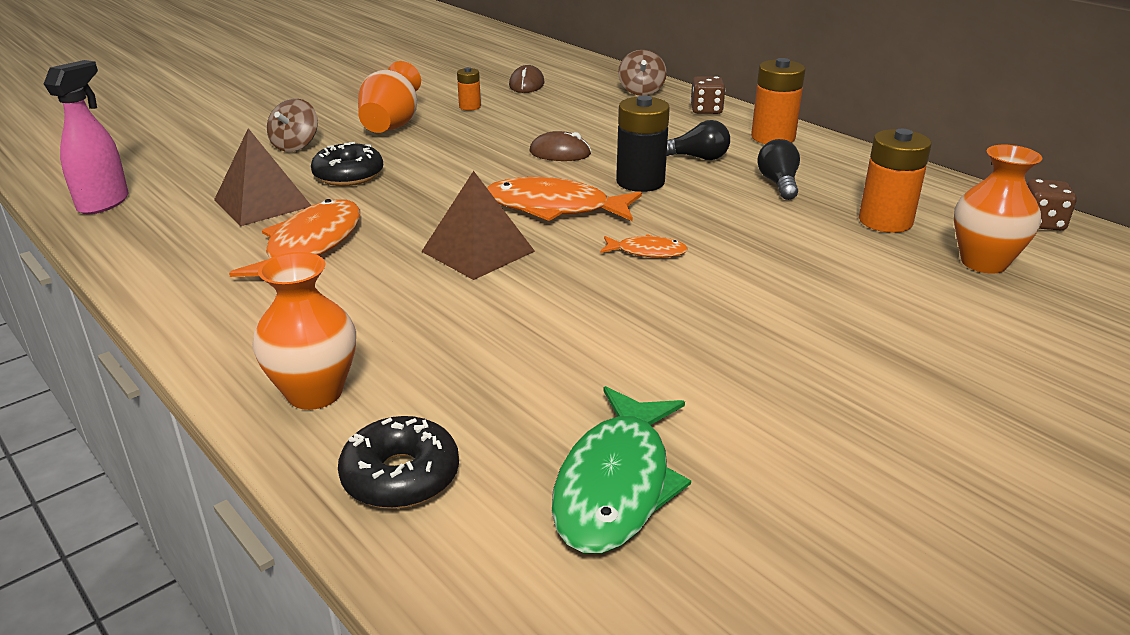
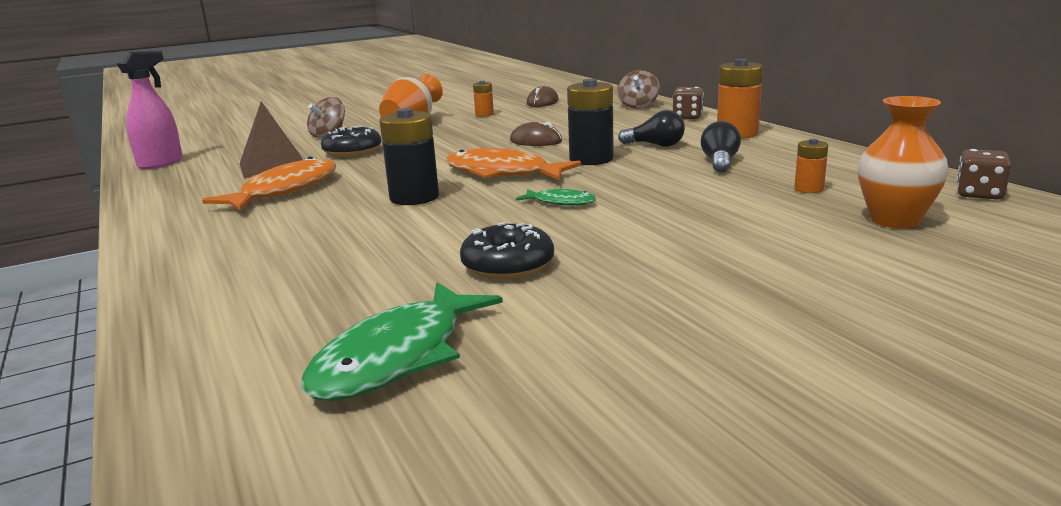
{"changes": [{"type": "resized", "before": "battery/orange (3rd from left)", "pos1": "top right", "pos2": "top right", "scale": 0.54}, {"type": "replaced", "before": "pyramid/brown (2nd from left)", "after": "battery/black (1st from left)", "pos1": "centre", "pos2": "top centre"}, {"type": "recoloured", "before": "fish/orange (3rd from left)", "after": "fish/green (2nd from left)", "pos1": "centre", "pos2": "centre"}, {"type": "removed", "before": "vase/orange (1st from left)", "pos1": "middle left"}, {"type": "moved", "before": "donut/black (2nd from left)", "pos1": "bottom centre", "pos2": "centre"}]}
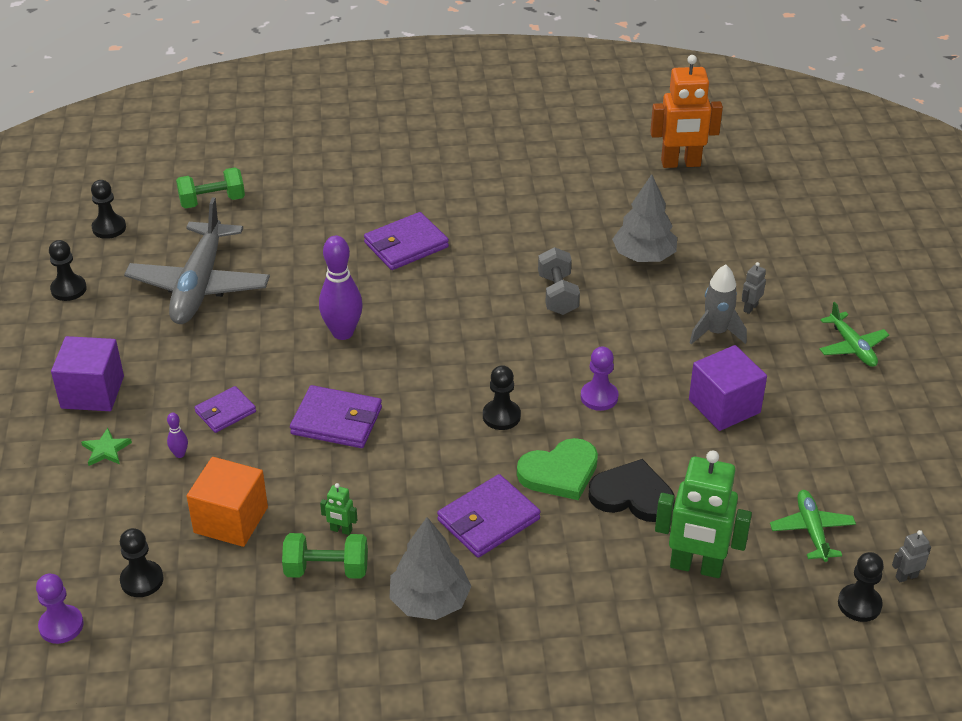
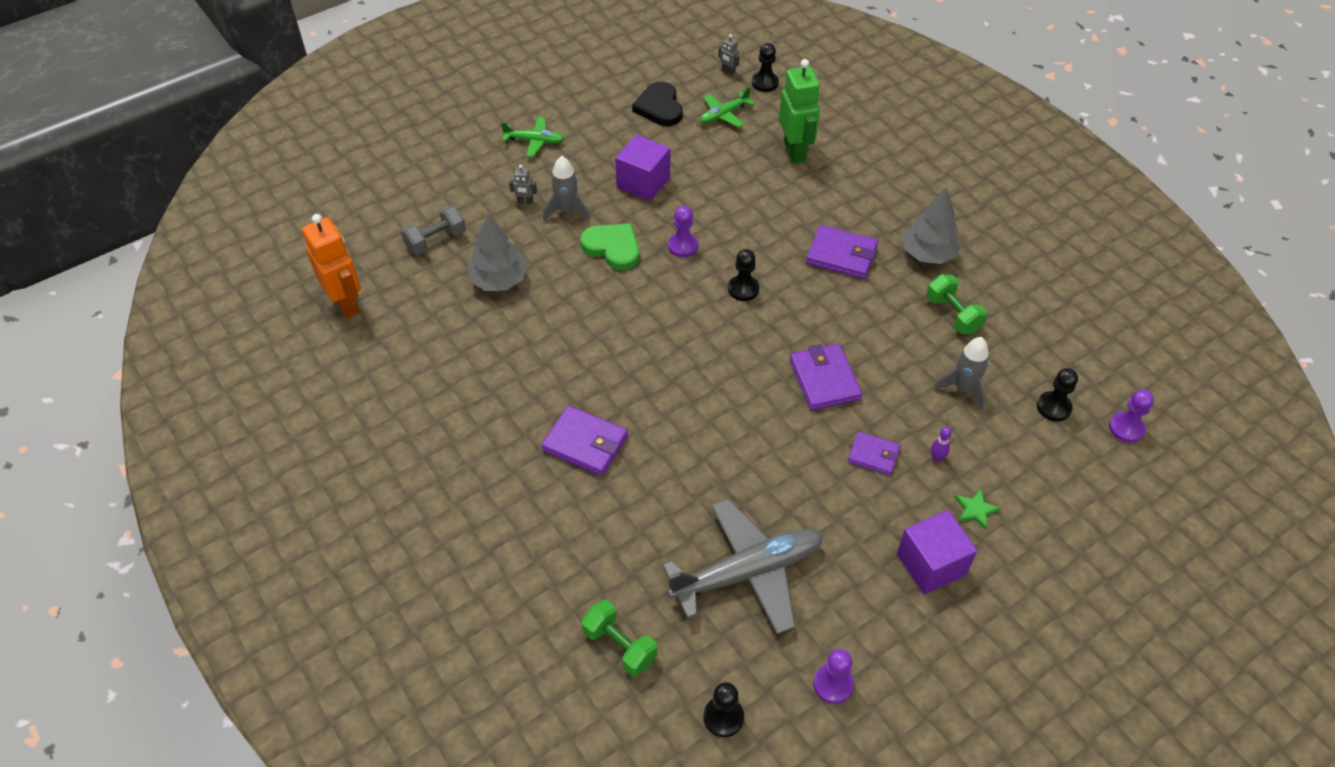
{"changes": [{"type": "removed", "before": "bowling pin/purple (2nd from left)", "pos1": "centre"}, {"type": "recoloured", "before": "pawn/black (1st from left)", "after": "pawn/purple (2nd from left)", "pos1": "middle left", "pos2": "bottom centre"}, {"type": "moved", "before": "dumbbell/grey", "pos1": "centre", "pos2": "top left"}, {"type": "turned", "before": "plane/green (2nd from left in the first image)", "pos1": "middle right", "pos2": "top centre", "turn": 60}, {"type": "moved", "before": "heart/green", "pos1": "centre", "pos2": "top centre"}, {"type": "replaced", "before": "cube/orange", "after": "rocket/grey (2nd from left)", "pos1": "bottom left", "pos2": "middle right"}, {"type": "moved", "before": "heart/black", "pos1": "bottom centre", "pos2": "top centre"}, {"type": "removed", "before": "robot/green (1st from left)", "pos1": "bottom centre"}]}
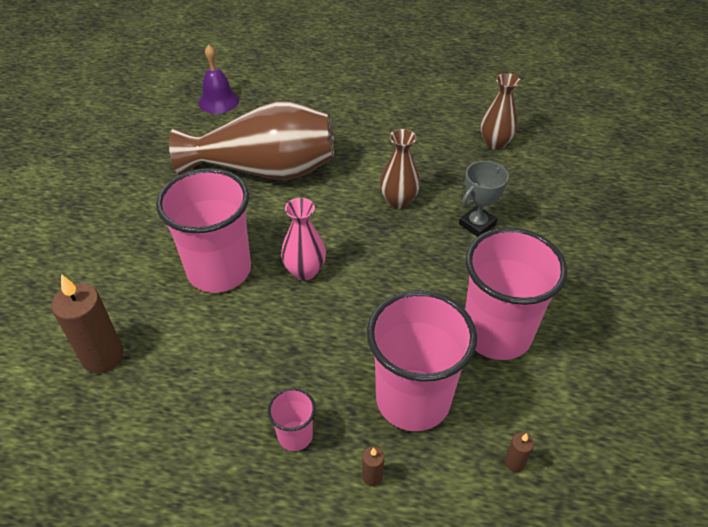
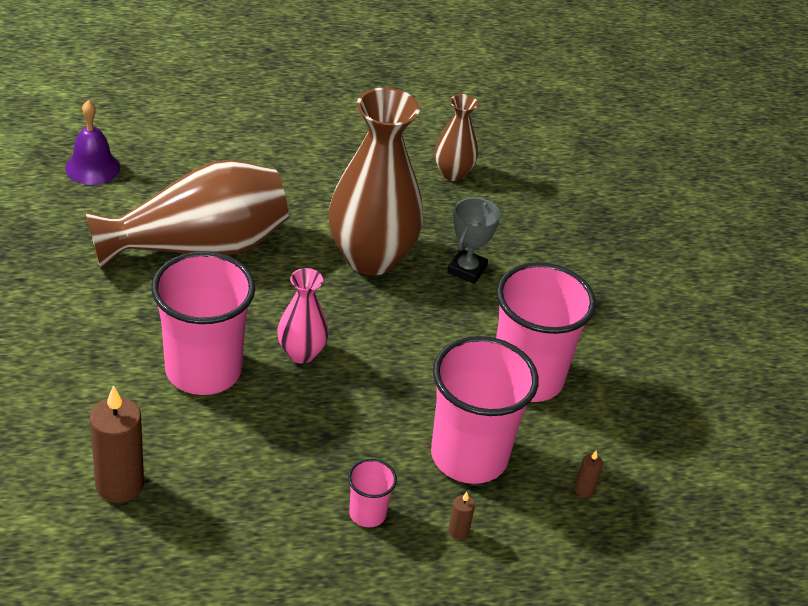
{"changes": [{"type": "resized", "before": "vase/brown (2nd from left)", "pos1": "top centre", "pos2": "top centre", "scale": 1.98}]}
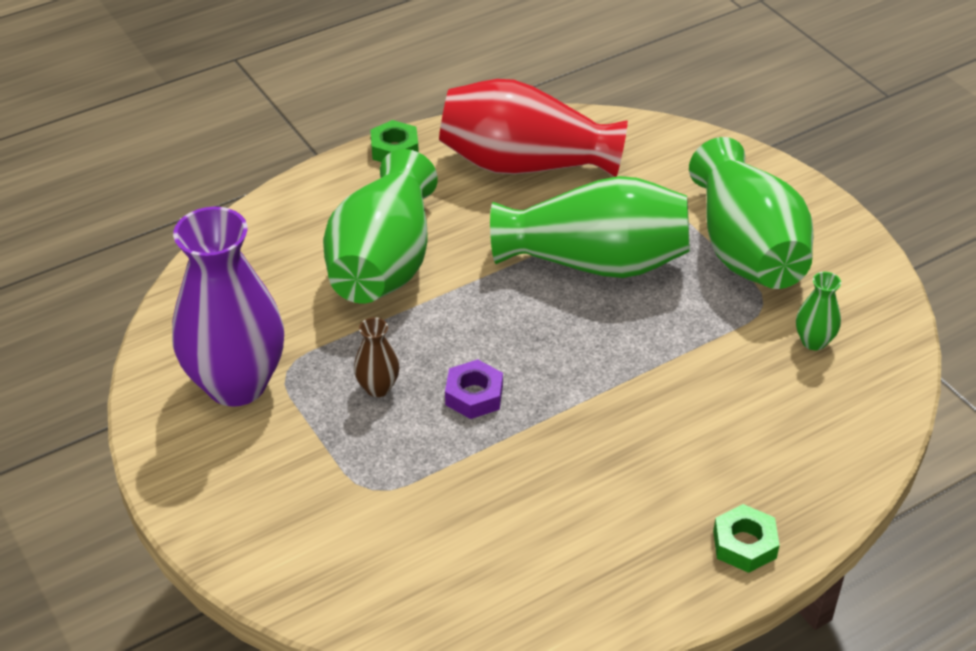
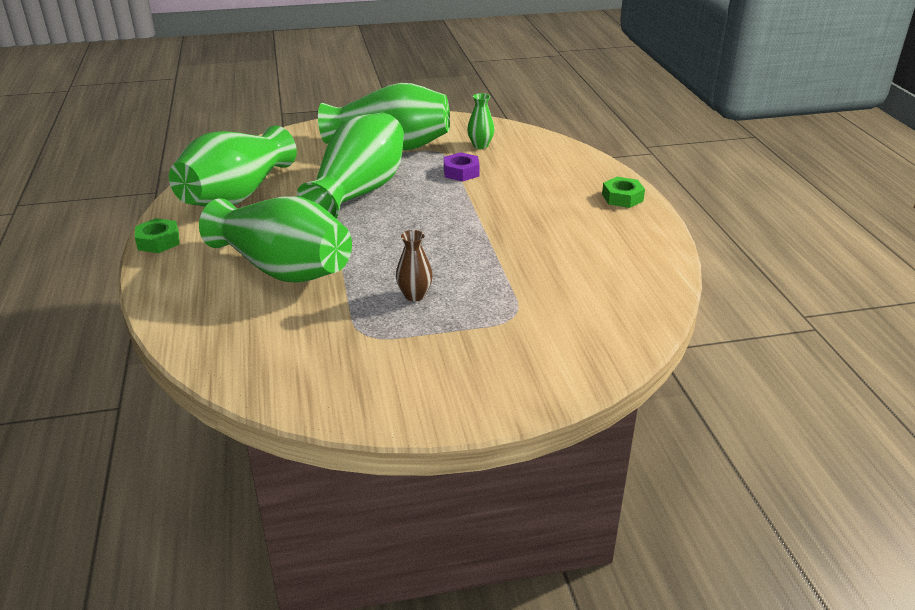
{"changes": [{"type": "recoloured", "before": "vase/red", "after": "vase/green (1st from left)", "pos1": "top centre", "pos2": "top left"}, {"type": "removed", "before": "vase/purple", "pos1": "middle left"}, {"type": "moved", "before": "nut/purple", "pos1": "centre", "pos2": "top centre"}]}
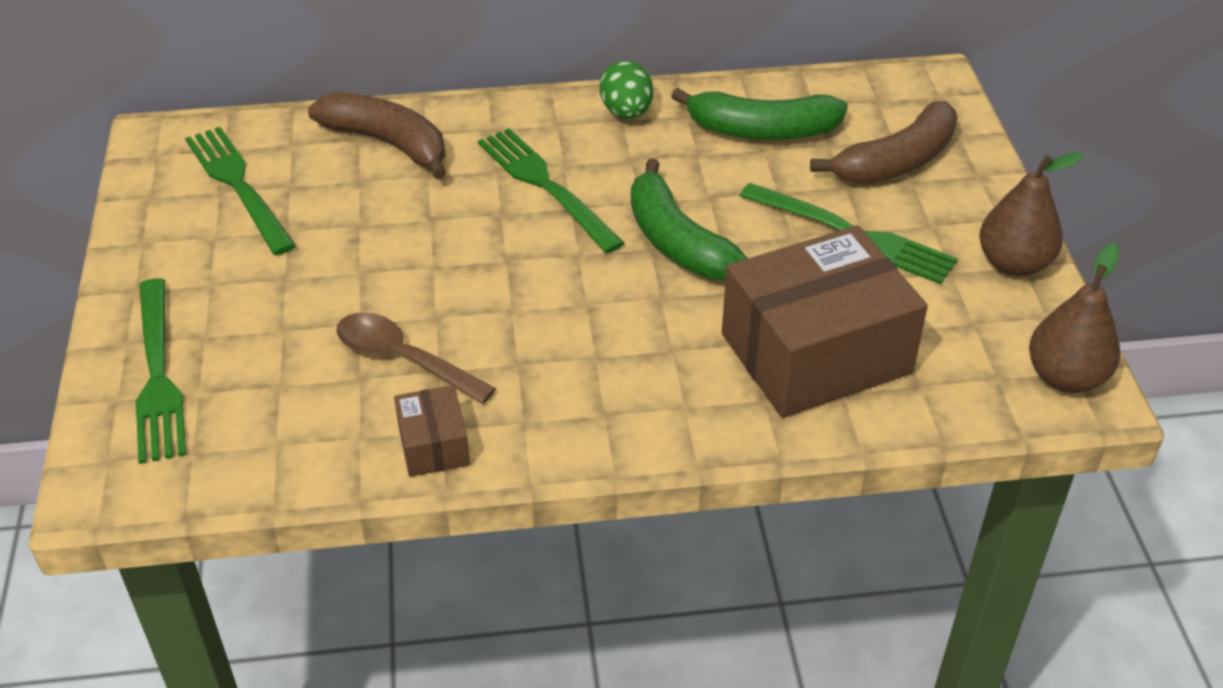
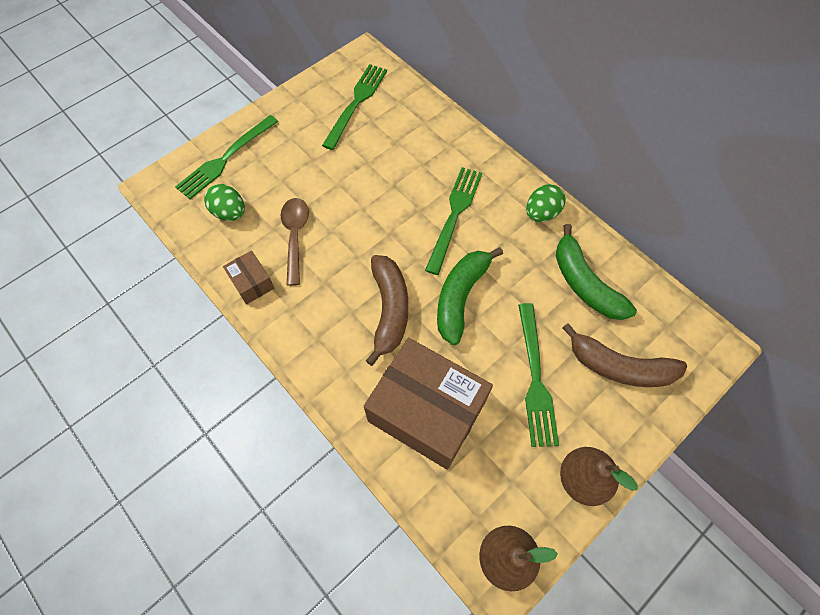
{"changes": [{"type": "moved", "before": "banana/brown (1st from left)", "pos1": "top left", "pos2": "centre"}, {"type": "turned", "before": "box/brown (1st from left)", "pos1": "centre", "pos2": "middle left", "turn": -75}, {"type": "added", "after": "egg/green (1st from left)", "pos2": "top left"}]}
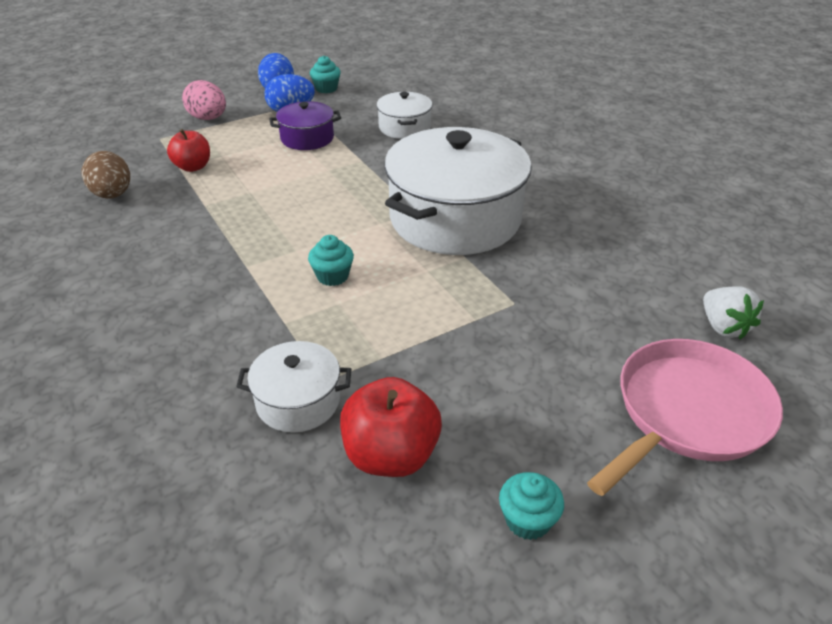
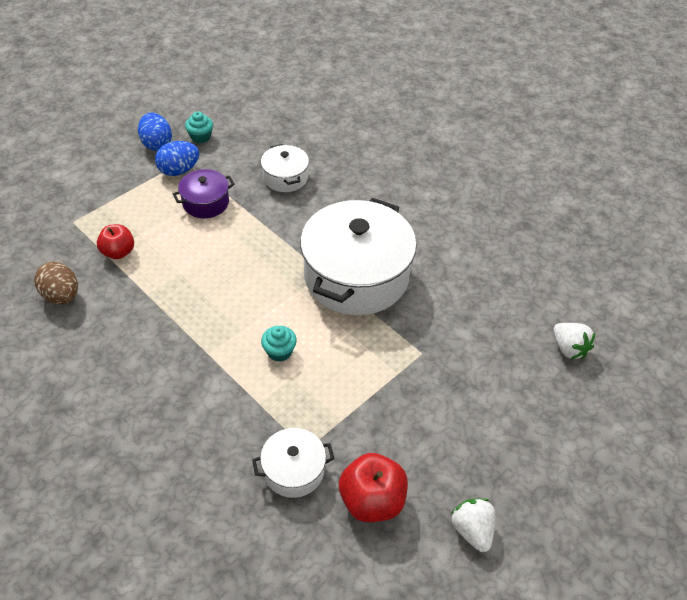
{"changes": [{"type": "removed", "before": "egg/pink", "pos1": "top left"}, {"type": "removed", "before": "pan/pink", "pos1": "bottom right"}, {"type": "replaced", "before": "cupcake/turquoise (3rd from left)", "after": "strawberry/white (1st from left)", "pos1": "bottom centre", "pos2": "bottom right"}]}
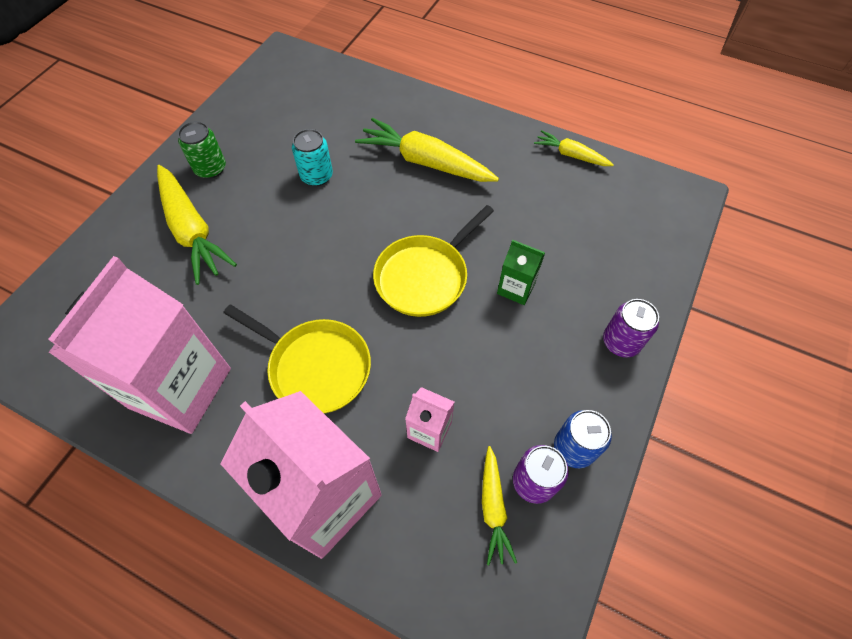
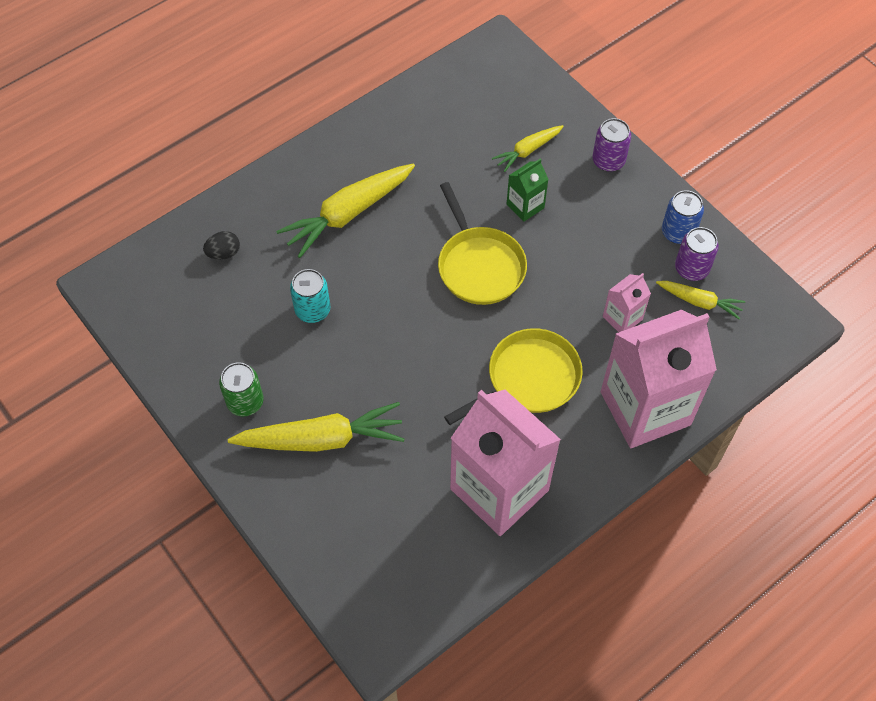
{"changes": [{"type": "moved", "before": "carrot/yellow (4th from left in the first image)", "after": "carrot/yellow (3rd from left)", "pos1": "top right", "pos2": "top centre"}, {"type": "added", "after": "egg/black", "pos2": "middle left"}]}
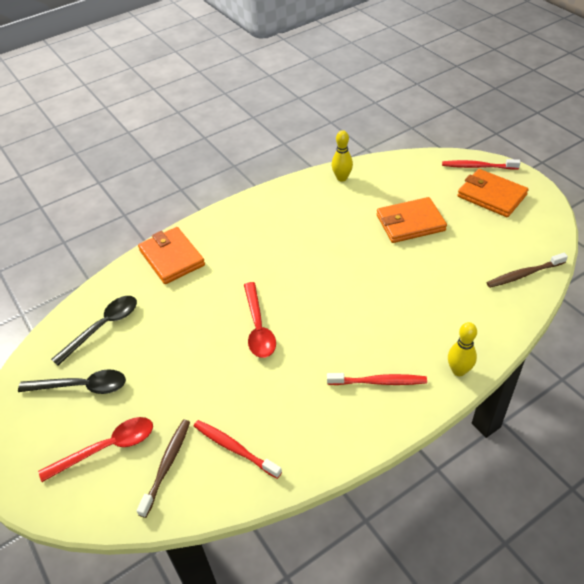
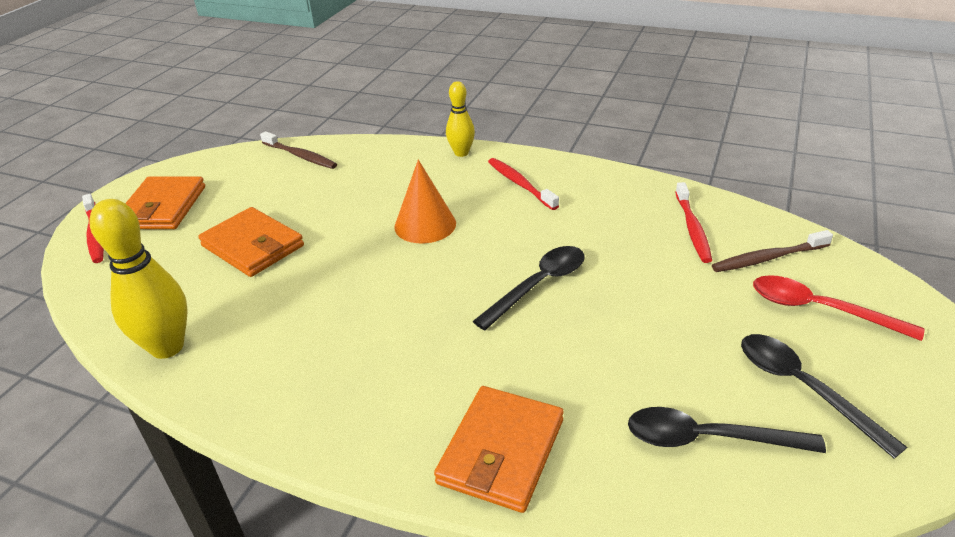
{"changes": [{"type": "resized", "before": "bowling pin/yellow (1st from left)", "pos1": "top centre", "pos2": "middle left", "scale": 1.65}, {"type": "recoloured", "before": "spoon/red (2nd from left)", "after": "spoon/black (1st from left)", "pos1": "centre", "pos2": "centre"}, {"type": "added", "after": "cone/orange", "pos2": "centre"}]}
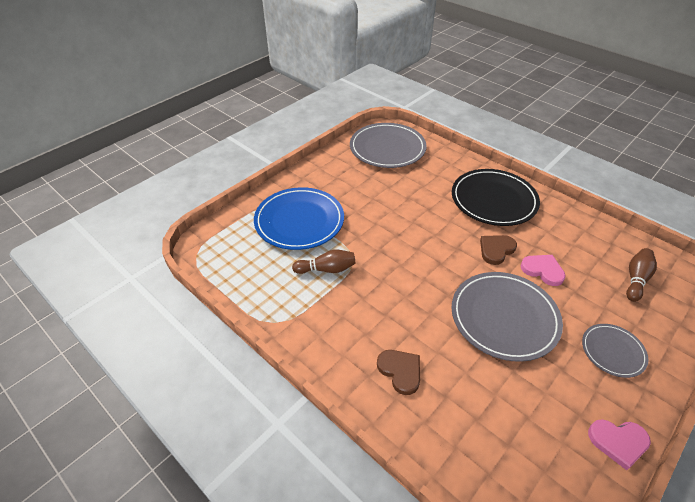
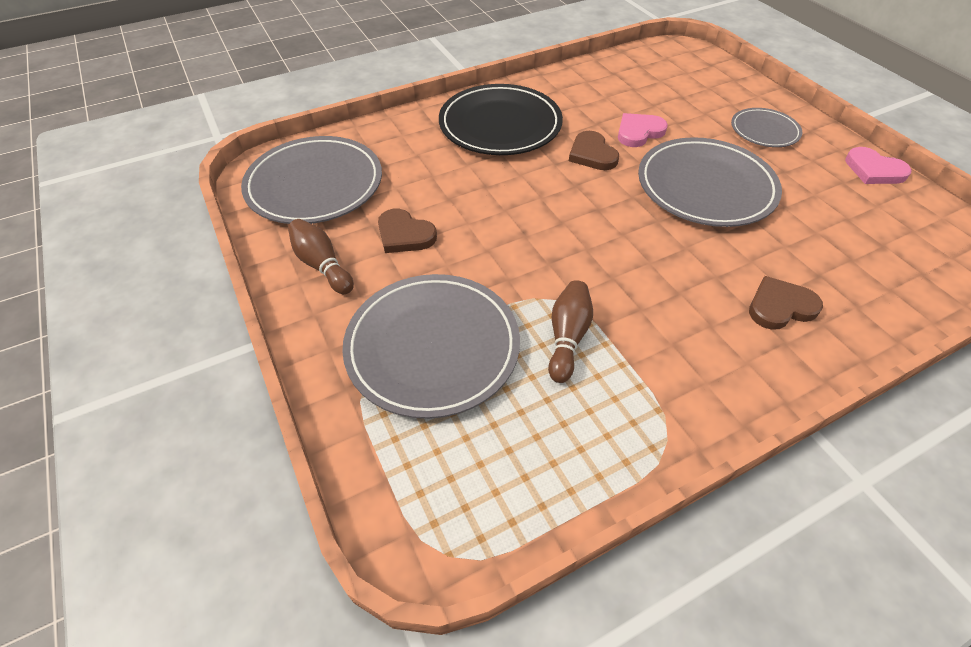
{"changes": [{"type": "recoloured", "before": "plate/blue", "after": "plate/grey (2nd from left)", "pos1": "centre", "pos2": "centre"}, {"type": "moved", "before": "bowling pin/brown (2nd from left in the first image)", "after": "bowling pin/brown (1st from left)", "pos1": "middle right", "pos2": "middle left"}, {"type": "turned", "before": "heart/pink (2nd from left)", "pos1": "bottom right", "pos2": "top right", "turn": 105}, {"type": "added", "after": "heart/brown (1st from left)", "pos2": "centre"}]}
